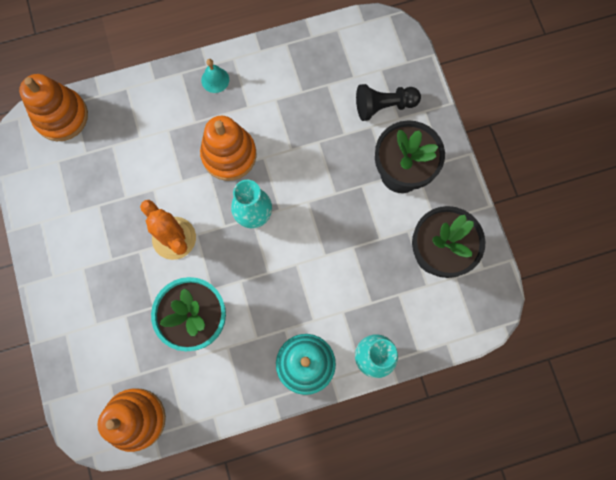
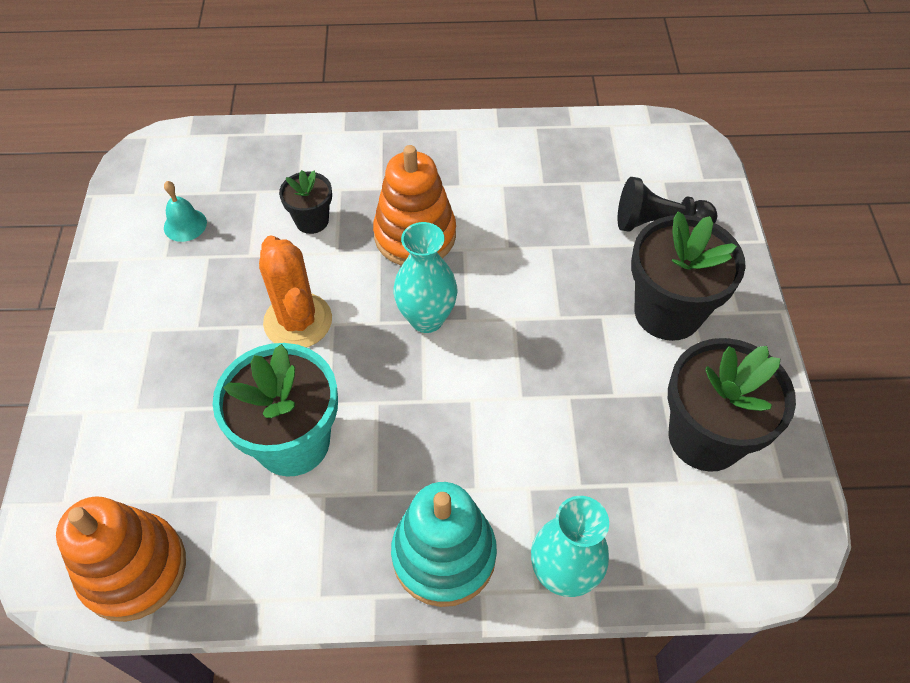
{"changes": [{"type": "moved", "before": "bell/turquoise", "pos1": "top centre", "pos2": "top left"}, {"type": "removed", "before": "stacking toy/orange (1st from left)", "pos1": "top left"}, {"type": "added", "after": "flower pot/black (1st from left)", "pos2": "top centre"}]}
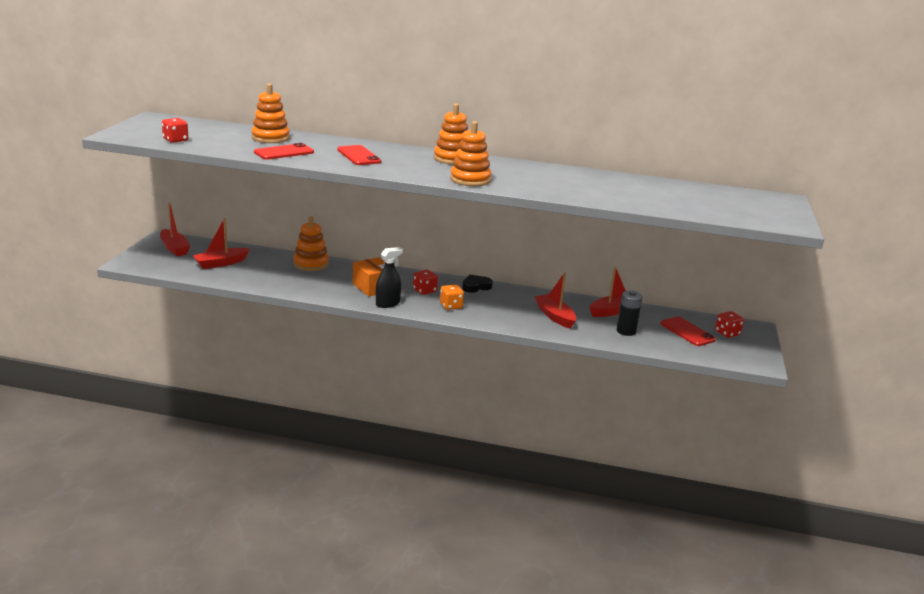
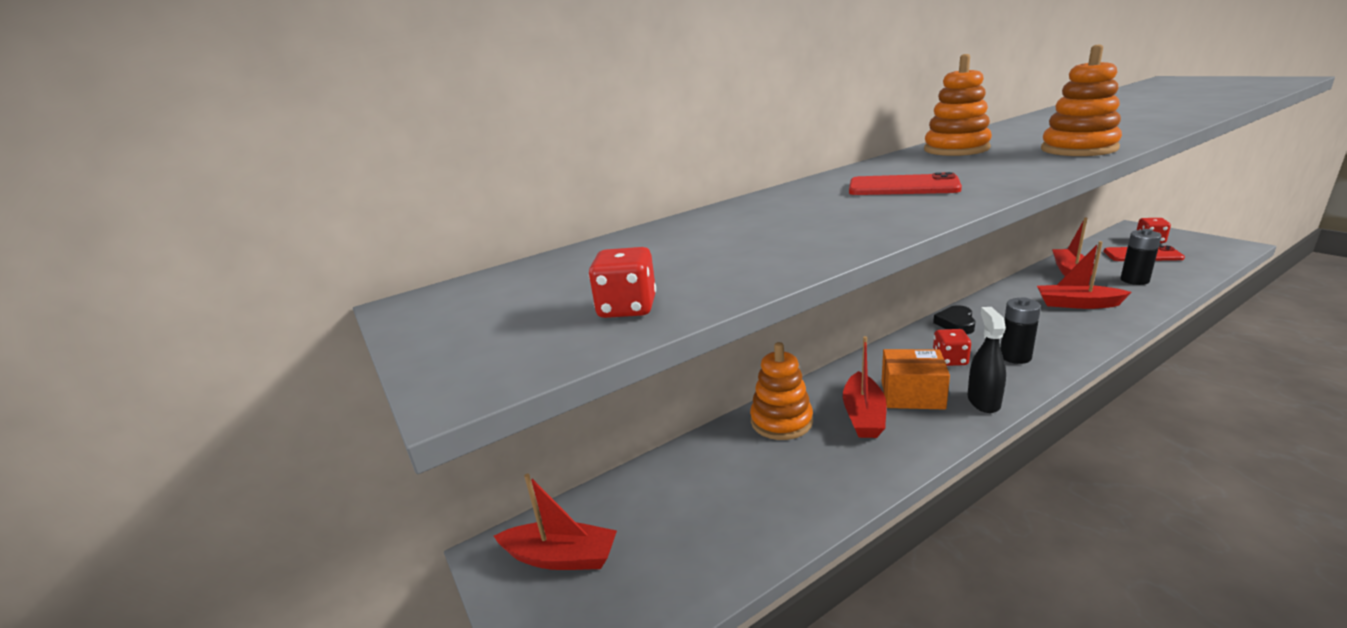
{"changes": [{"type": "removed", "before": "stacking toy/orange (1st from left)", "pos1": "top left"}, {"type": "removed", "before": "phone/red (1st from left)", "pos1": "top left"}, {"type": "moved", "before": "boat/red (2nd from left)", "pos1": "middle left", "pos2": "centre"}, {"type": "replaced", "before": "dice/orange", "after": "battery/black (1st from left)", "pos1": "centre", "pos2": "middle right"}]}
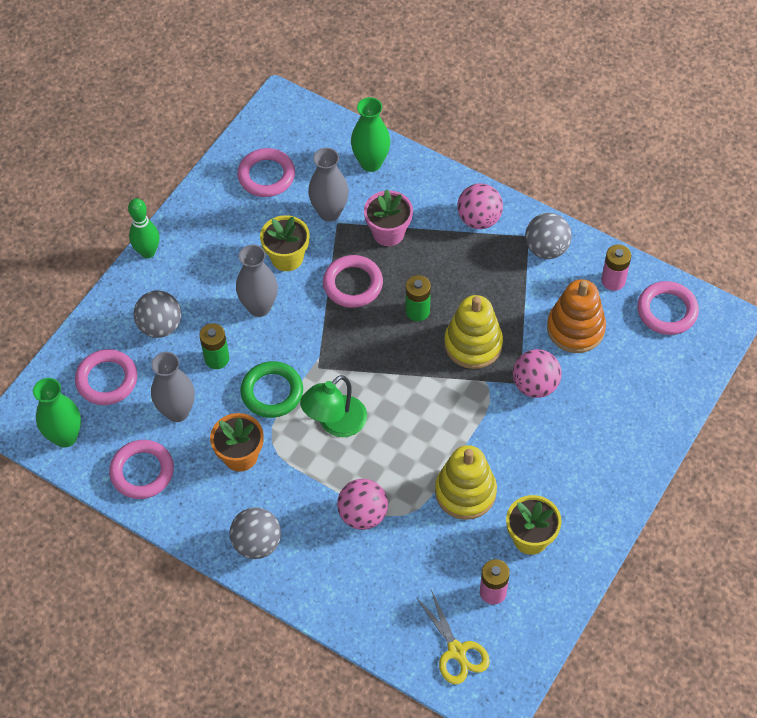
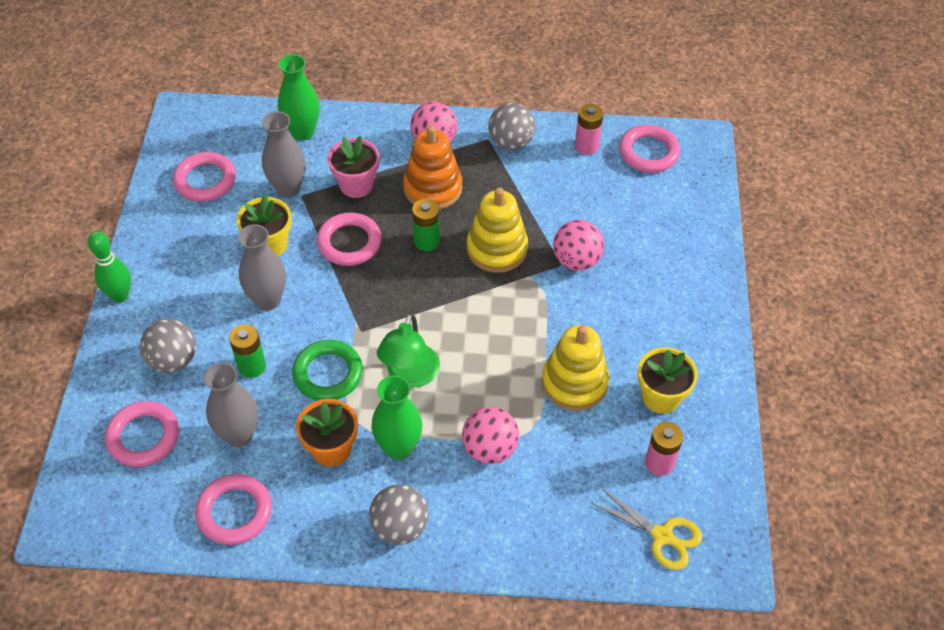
{"changes": [{"type": "moved", "before": "stacking toy/orange", "pos1": "middle right", "pos2": "top centre"}, {"type": "moved", "before": "vase/green (1st from left in the first image)", "after": "vase/green (2nd from left)", "pos1": "middle left", "pos2": "centre"}]}
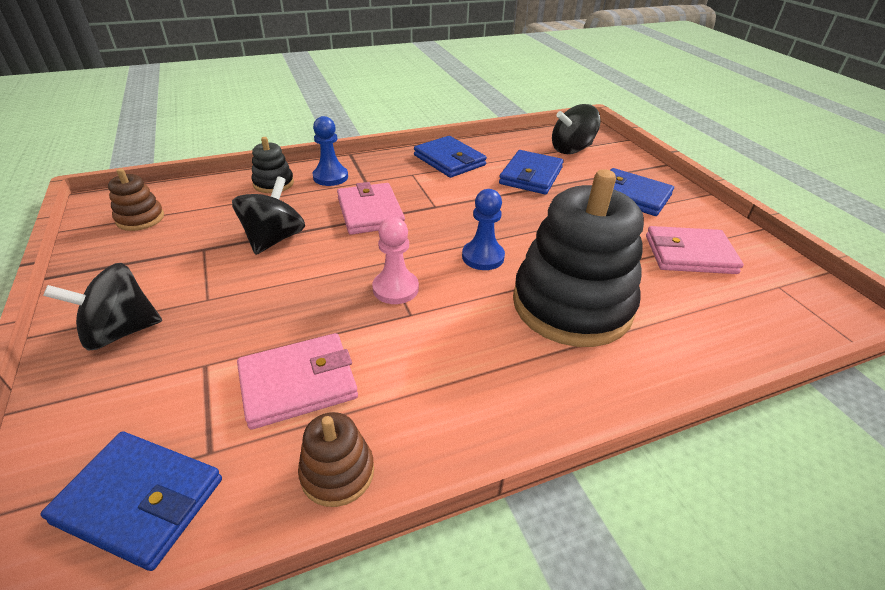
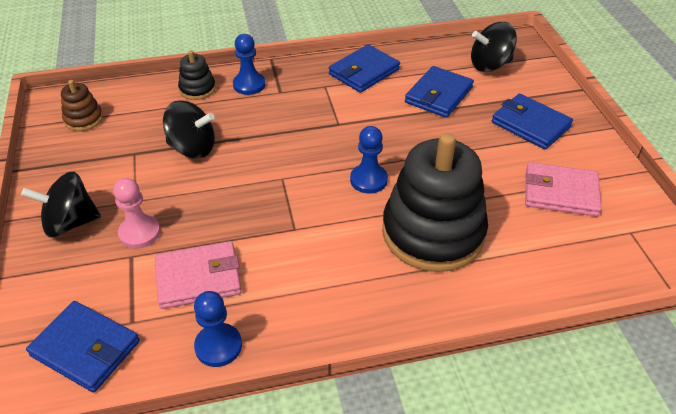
{"changes": [{"type": "turned", "before": "wallet/blue (2nd from left)", "pos1": "top centre", "pos2": "top centre", "turn": 75}, {"type": "turned", "before": "spinning top/black (2nd from left)", "pos1": "middle left", "pos2": "top left", "turn": 75}, {"type": "removed", "before": "wallet/pink (2nd from left)", "pos1": "centre"}, {"type": "moved", "before": "pawn/pink", "pos1": "centre", "pos2": "middle left"}, {"type": "replaced", "before": "stacking toy/brown (2nd from left)", "after": "pawn/blue (1st from left)", "pos1": "bottom centre", "pos2": "bottom left"}]}
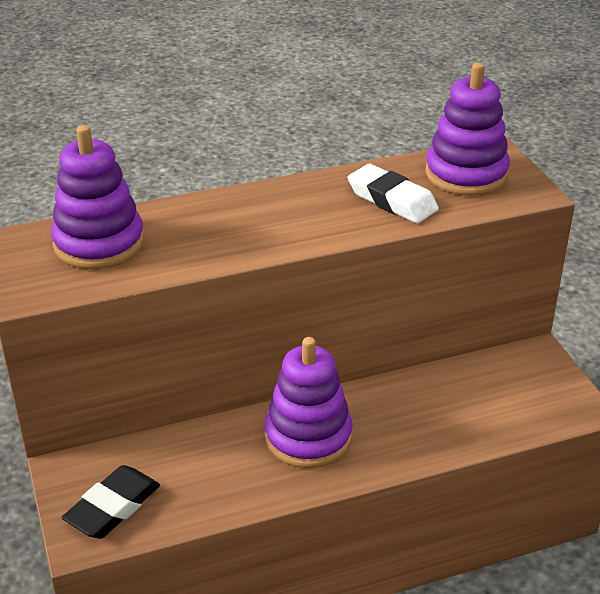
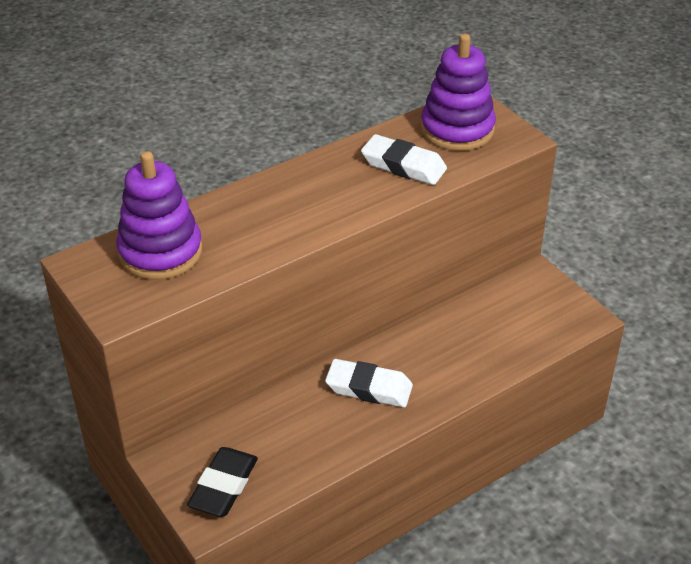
{"changes": [{"type": "replaced", "before": "stacking toy/purple (2nd from left)", "after": "eraser/white (1st from left)", "pos1": "bottom centre", "pos2": "bottom centre"}]}
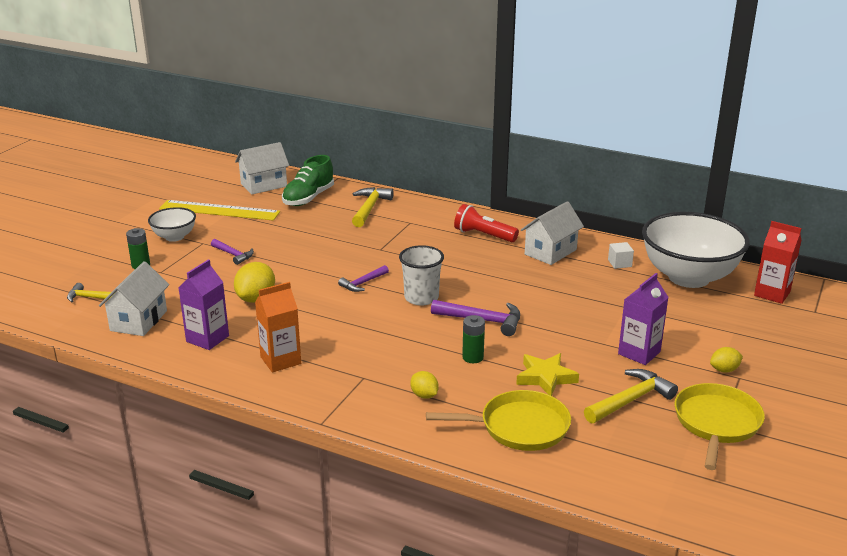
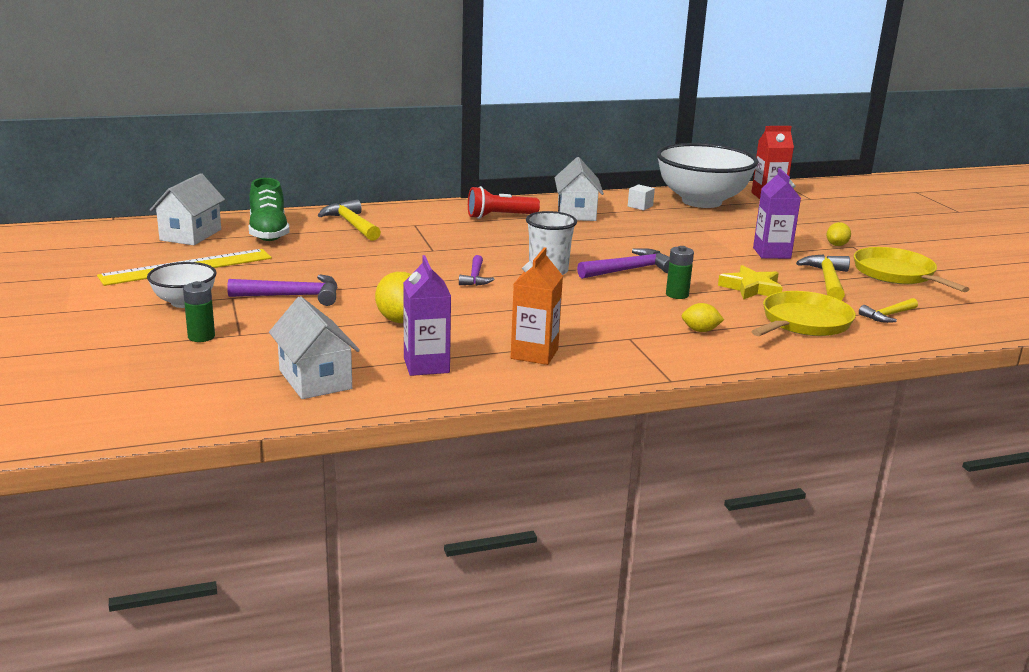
{"changes": [{"type": "resized", "before": "hammer/purple (1st from left)", "pos1": "middle left", "pos2": "middle left", "scale": 1.59}, {"type": "moved", "before": "hammer/yellow (1st from left in the first image)", "after": "hammer/yellow (3rd from left)", "pos1": "middle left", "pos2": "middle right"}]}
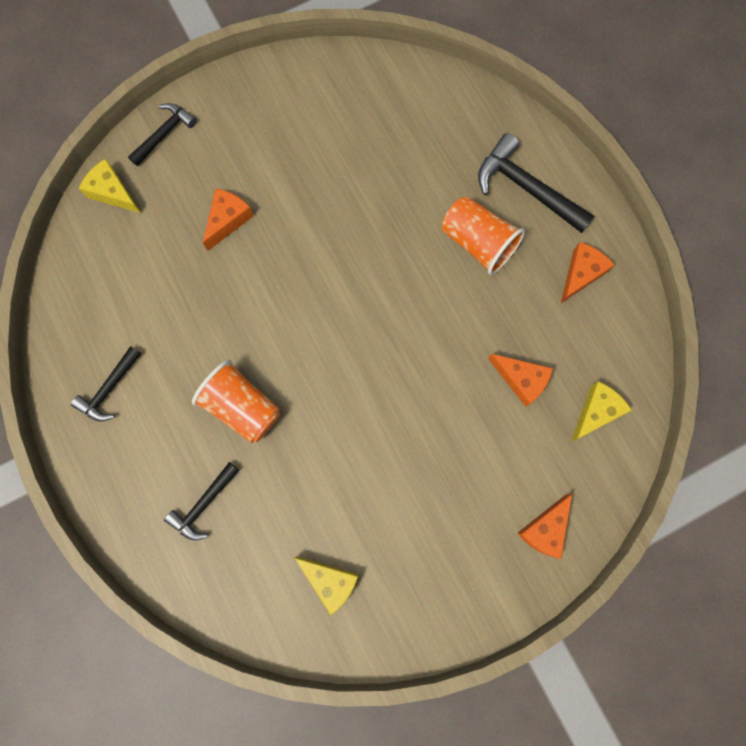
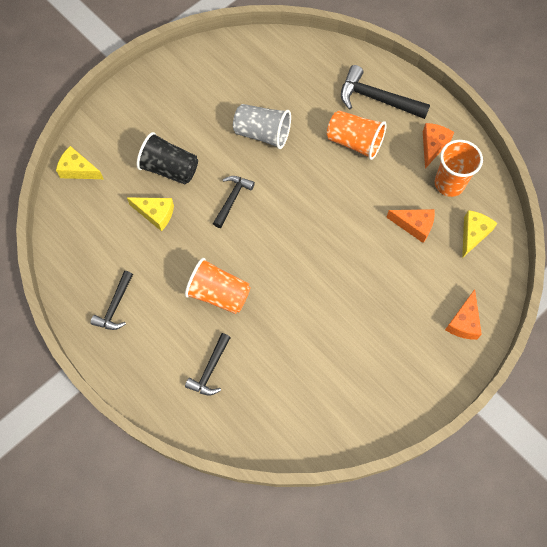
{"changes": [{"type": "moved", "before": "hammer/black (2nd from left in the first image)", "after": "hammer/black (3rd from left)", "pos1": "top left", "pos2": "centre"}, {"type": "replaced", "before": "cheese/orange (1st from left)", "after": "cup/black", "pos1": "top left", "pos2": "top left"}, {"type": "moved", "before": "cheese/yellow (2nd from left)", "pos1": "bottom centre", "pos2": "middle left"}, {"type": "added", "after": "cup/grey", "pos2": "top centre"}, {"type": "added", "after": "cup/orange (3rd from left)", "pos2": "top right"}]}
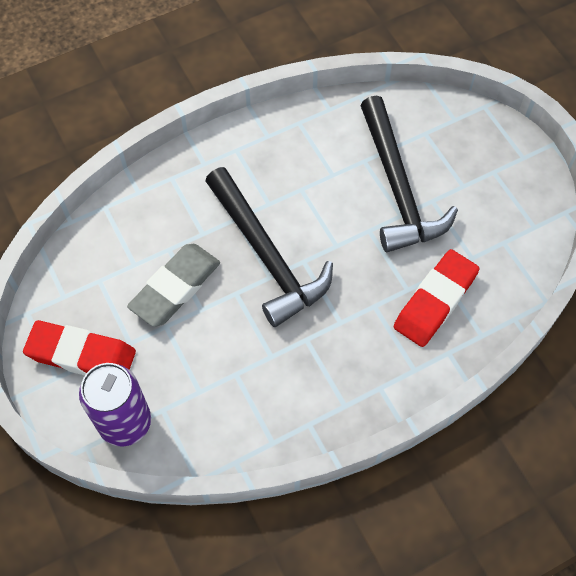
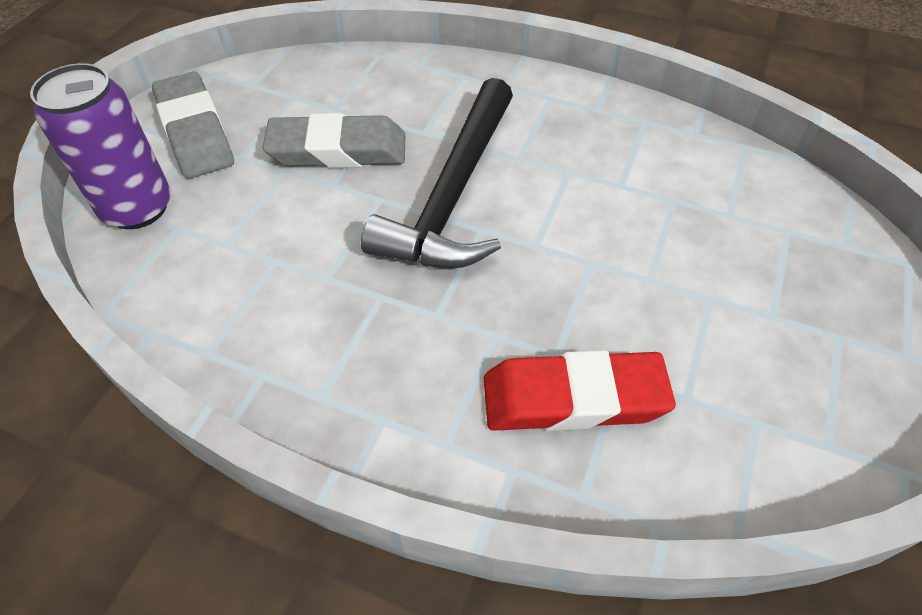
{"changes": [{"type": "removed", "before": "hammer/black (2nd from left)", "pos1": "top right"}, {"type": "recoloured", "before": "eraser/red (1st from left)", "after": "eraser/grey (1st from left)", "pos1": "middle left", "pos2": "top left"}]}
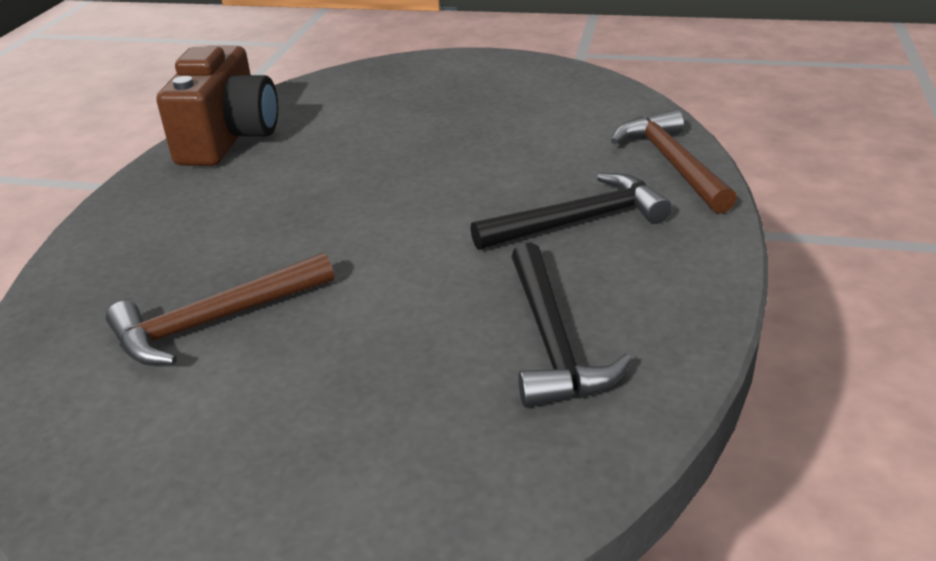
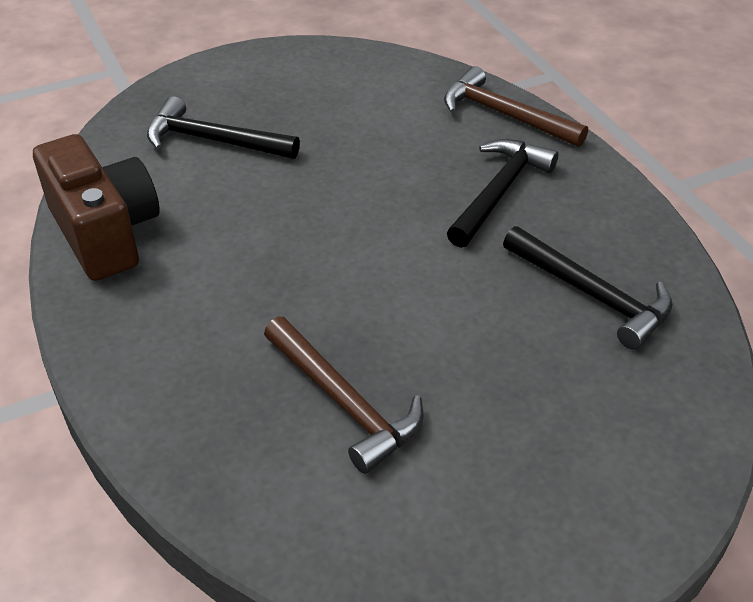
{"changes": [{"type": "turned", "before": "hammer/brown (1st from left)", "pos1": "middle left", "pos2": "centre", "turn": -60}, {"type": "added", "after": "hammer/black (1st from left)", "pos2": "top left"}]}
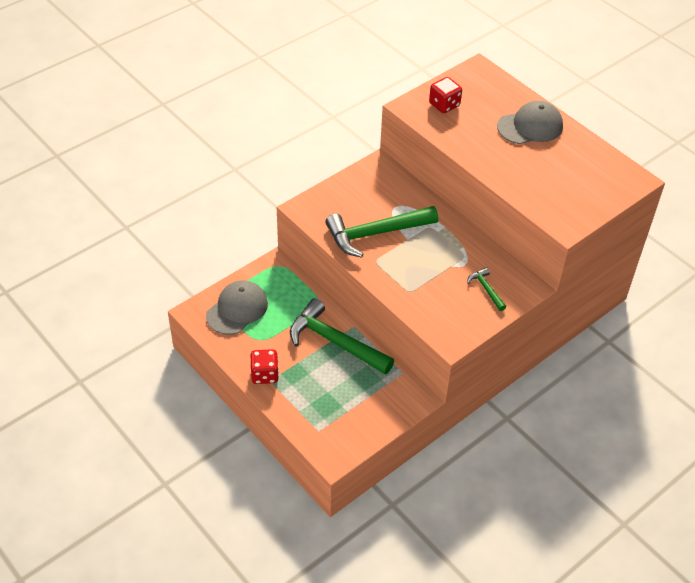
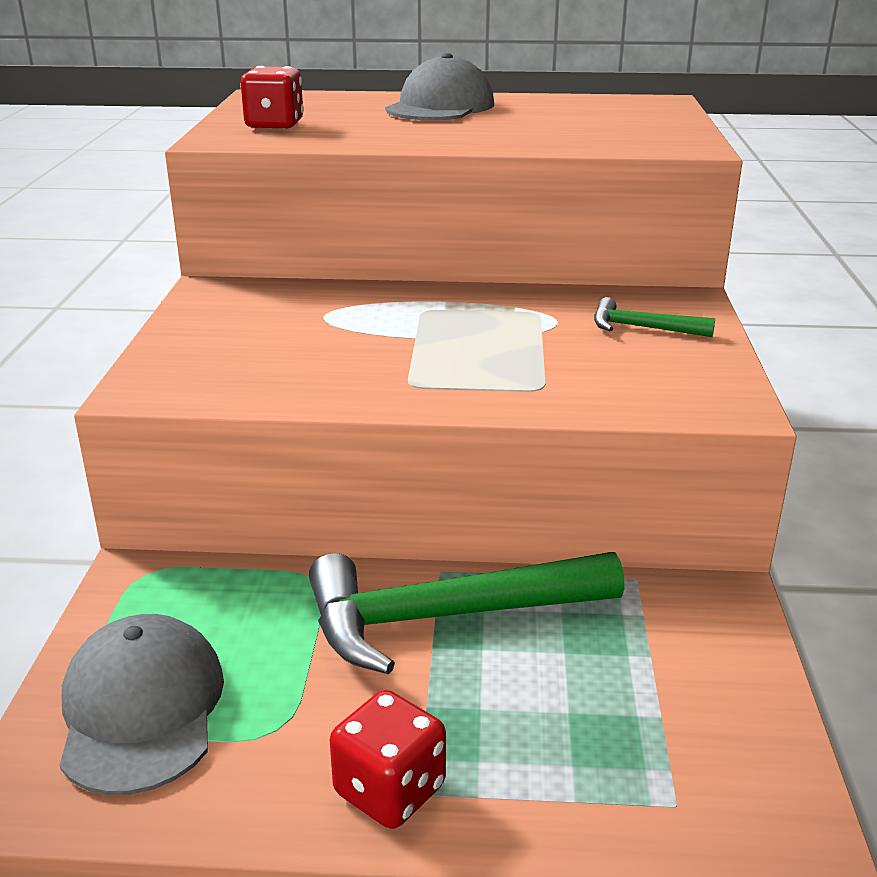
{"changes": [{"type": "removed", "before": "hammer/green (2nd from left)", "pos1": "centre"}]}
